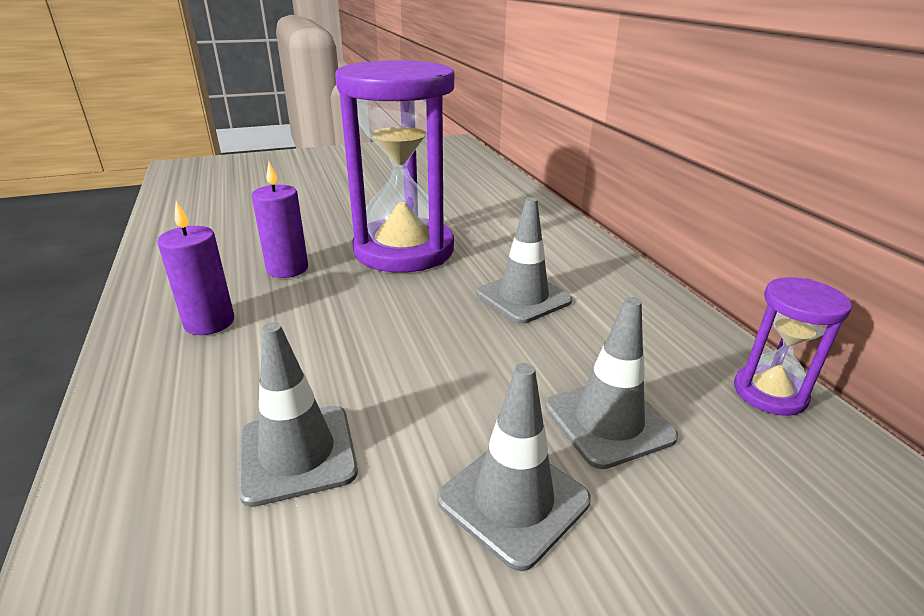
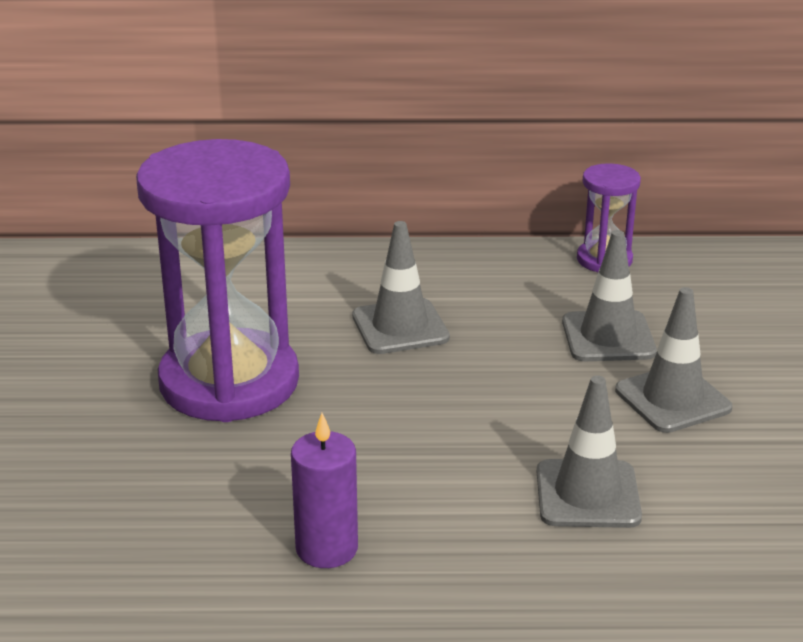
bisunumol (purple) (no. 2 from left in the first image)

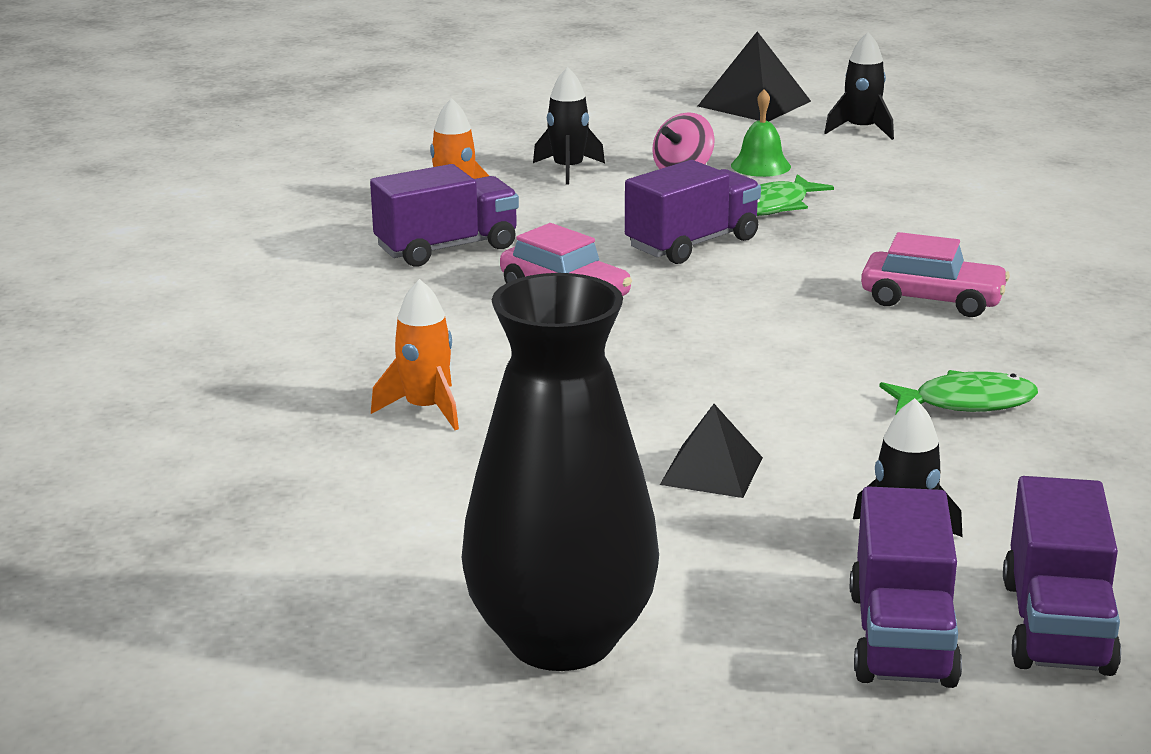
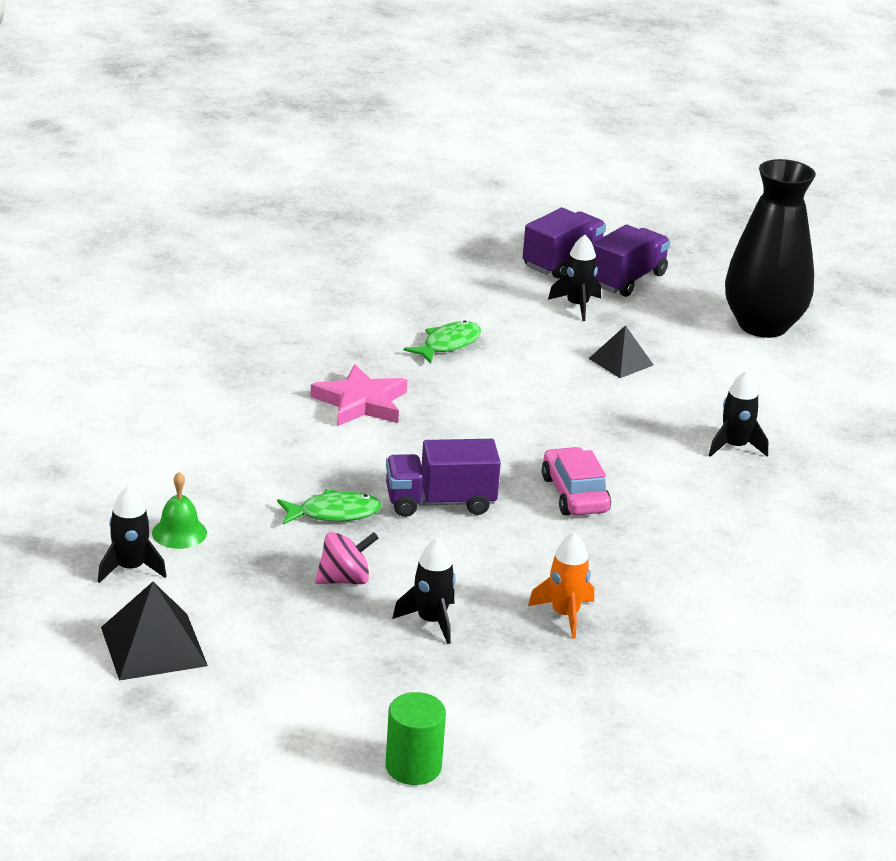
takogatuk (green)
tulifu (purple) (no. 1 from left in the first image)
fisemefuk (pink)
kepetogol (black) (no. 4 from left)
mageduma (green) (no. 2 from left)
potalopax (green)

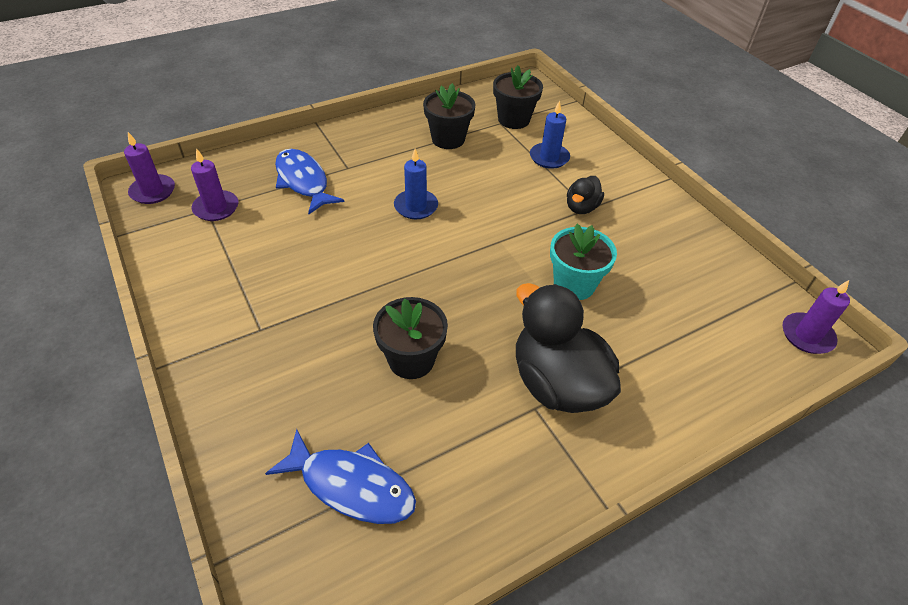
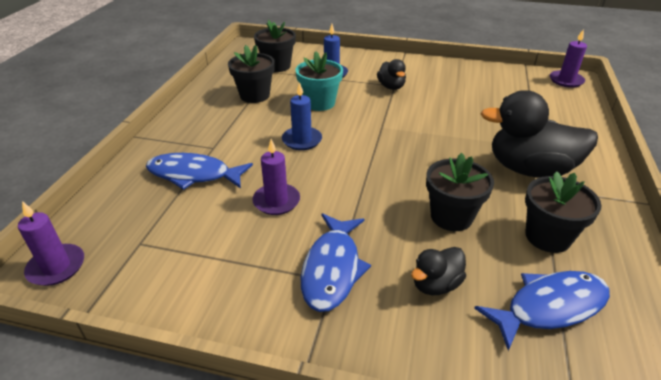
bisunumol (purple) (no. 2 from left)
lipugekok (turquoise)
lipugekok (black) (no. 4 from left)
mageduma (blue) (no. 2 from left)
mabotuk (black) (no. 2 from left)

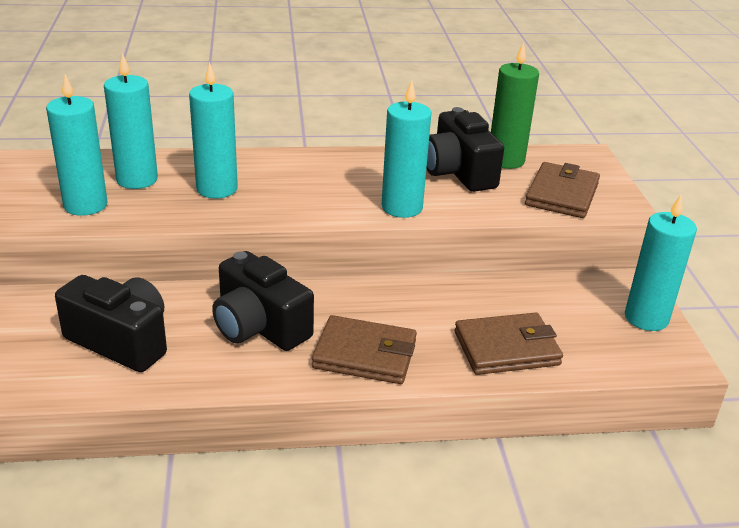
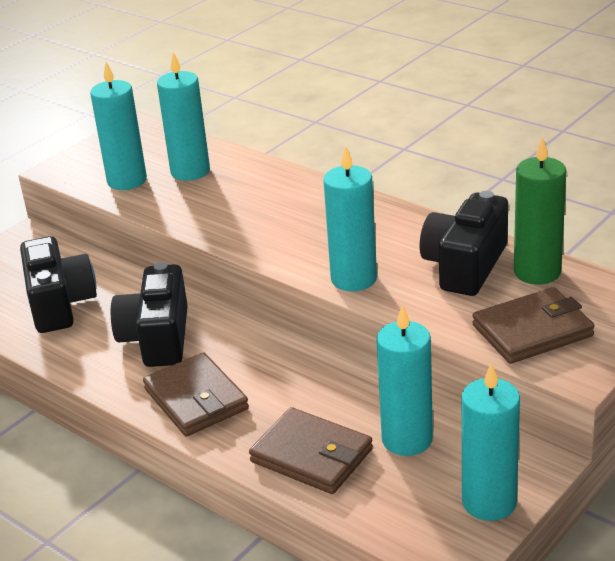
bisunumol (turquoise) (no. 4 from left)

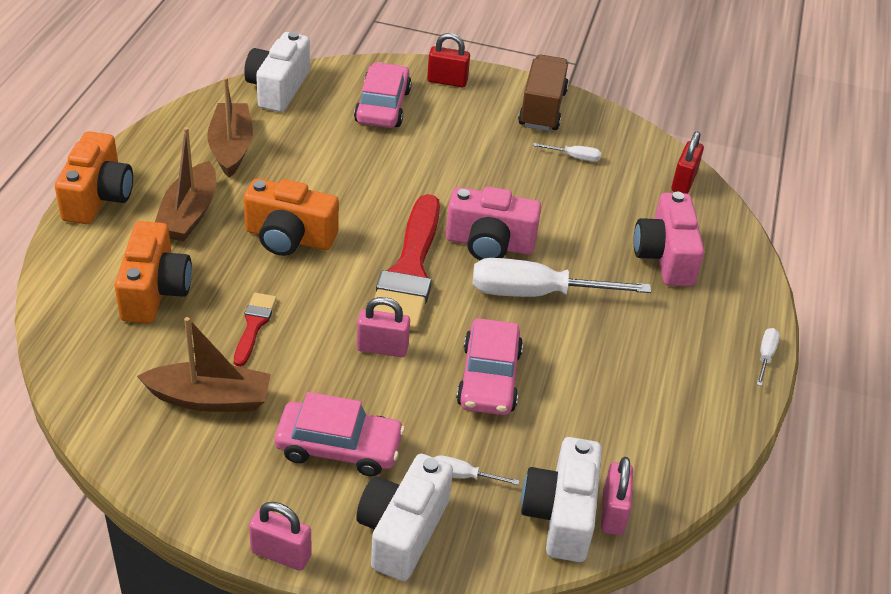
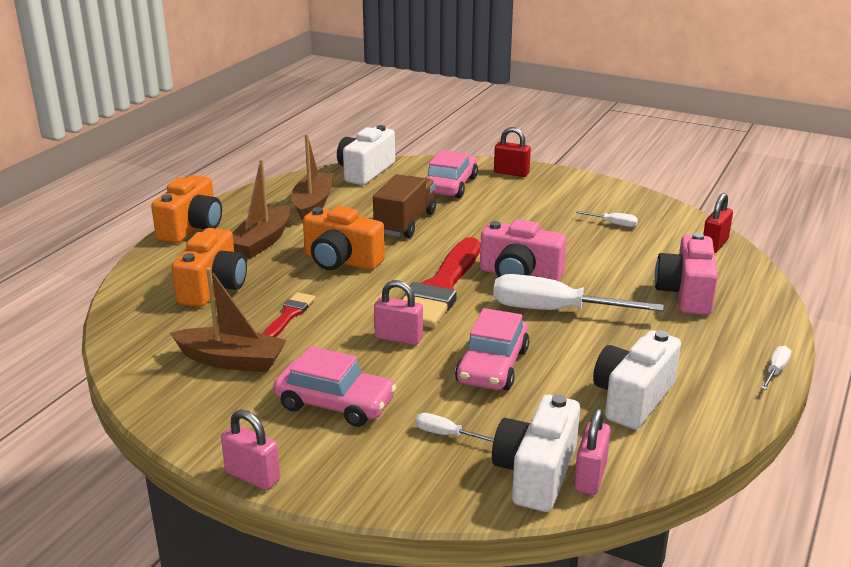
tulifu (brown)
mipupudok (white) (no. 3 from left)

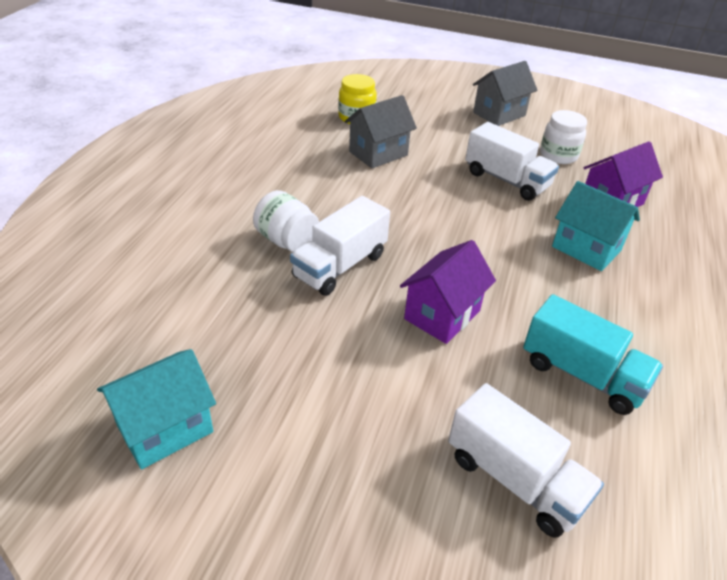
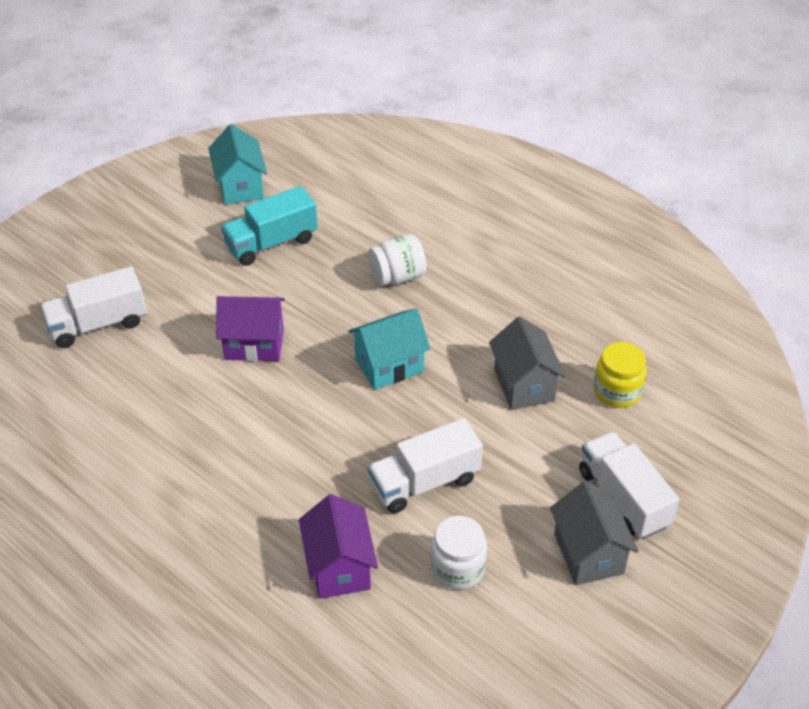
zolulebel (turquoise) (no. 2 from left)
tulifu (white) (no. 3 from left)
zolulebel (purple) (no. 1 from left)
tulifu (turquoise)

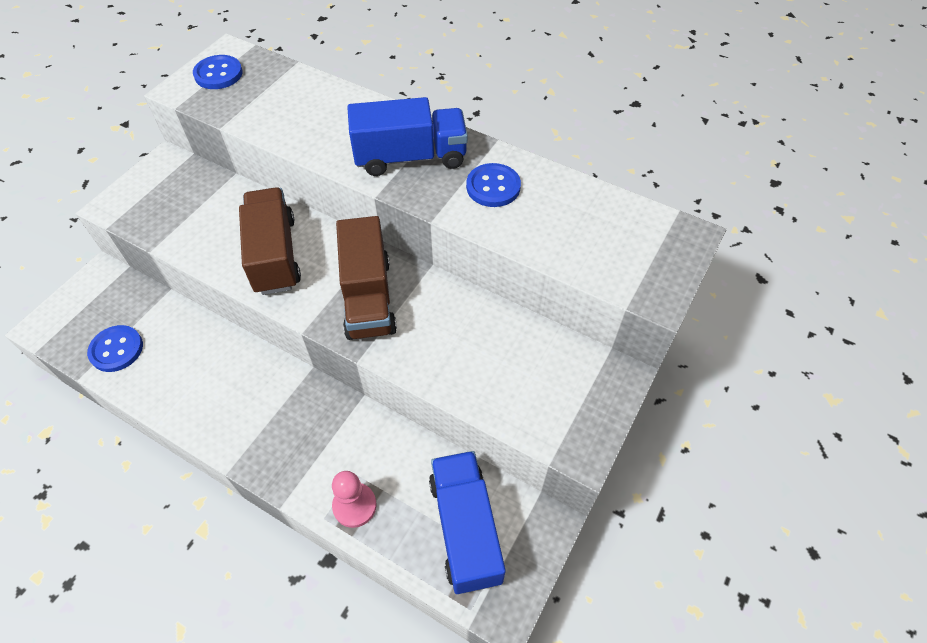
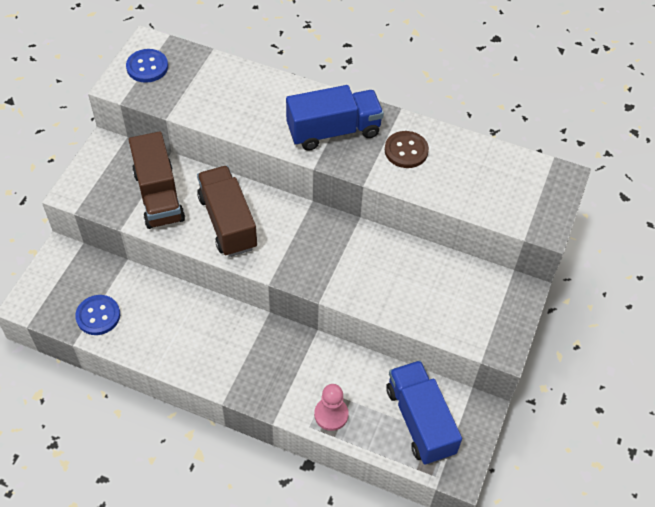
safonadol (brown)
tulifu (brown) (no. 1 from left)

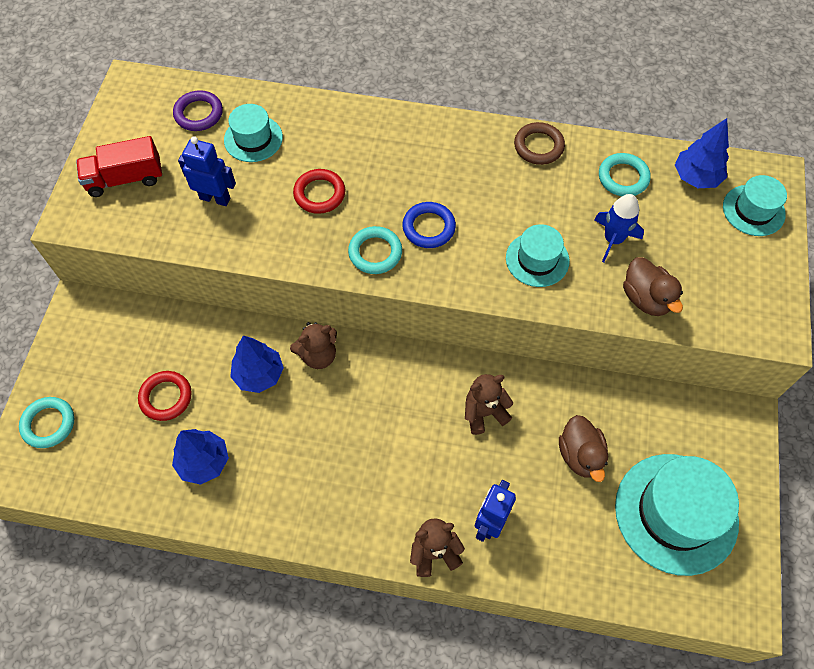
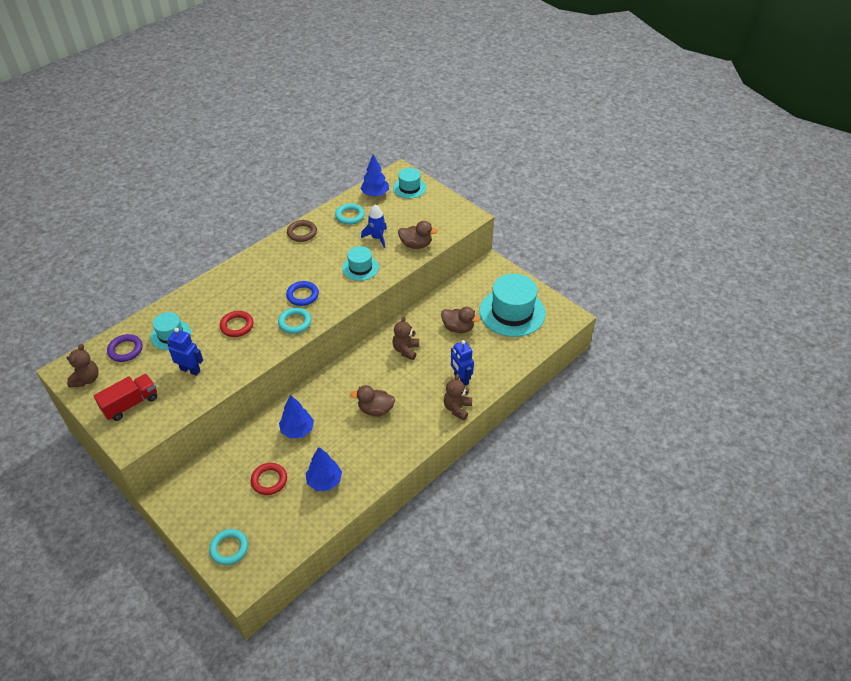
tulifu (red)
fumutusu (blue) (no. 1 from left)
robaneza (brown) (no. 1 from left)
mabotuk (brown) (no. 1 from left)

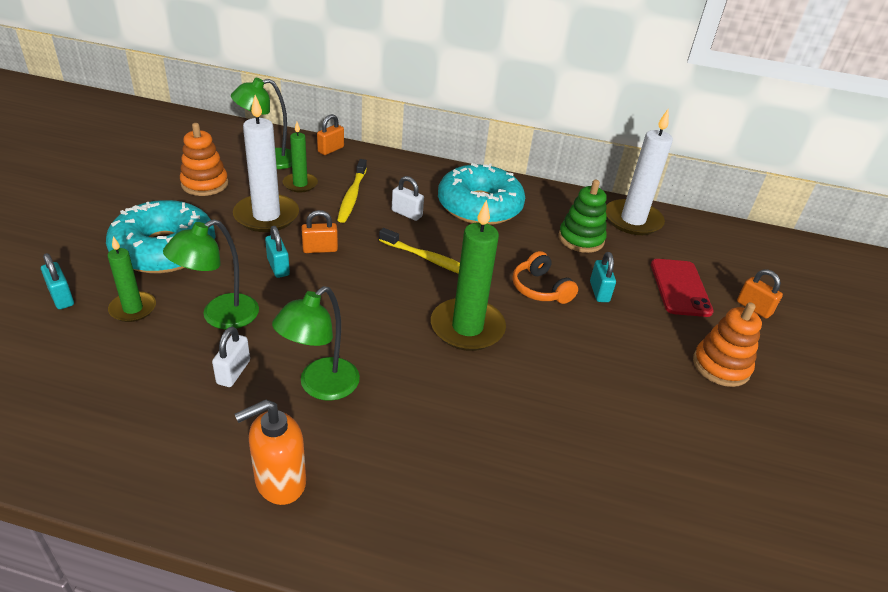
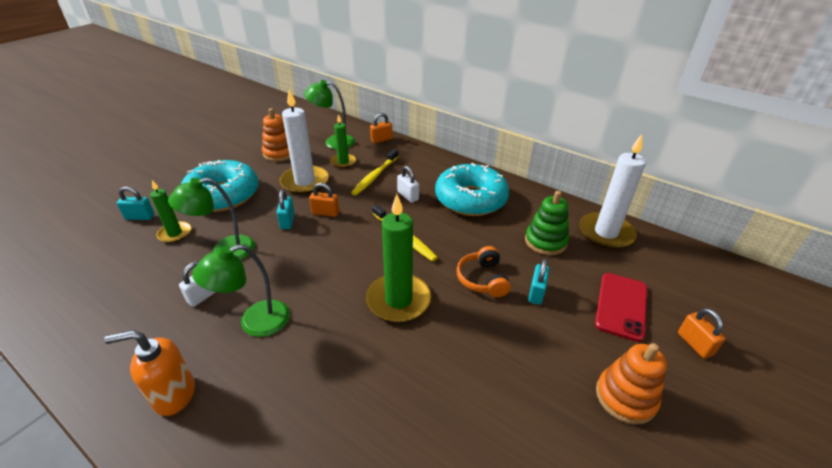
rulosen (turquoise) (no. 1 from left)

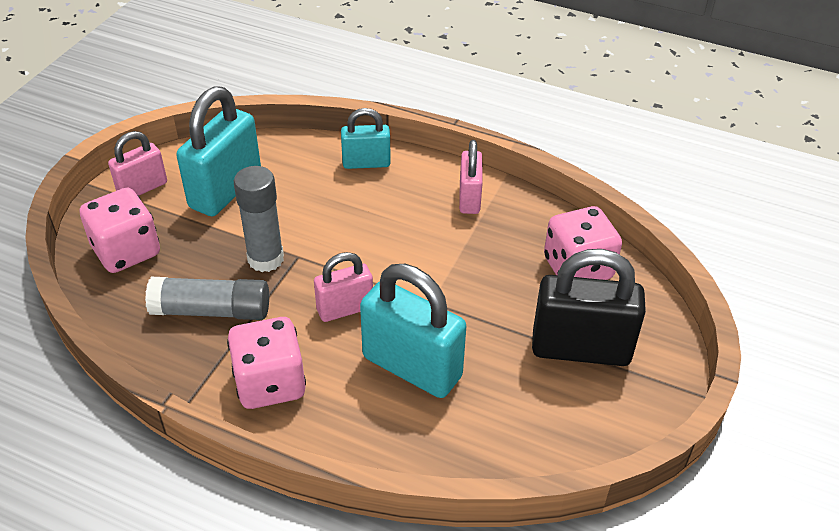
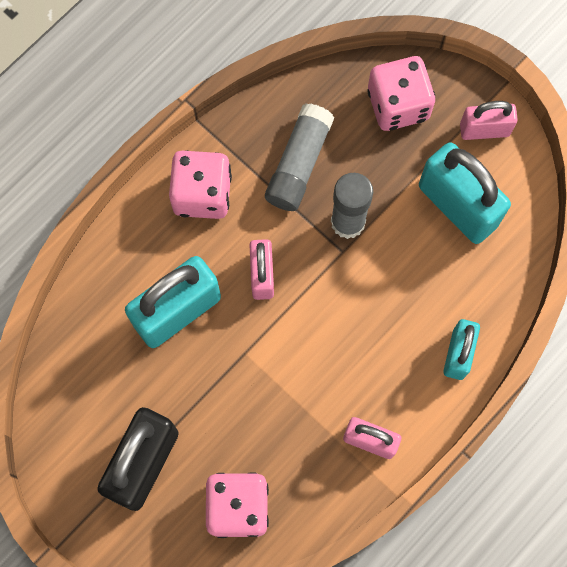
rulosen (pink) (no. 3 from left)

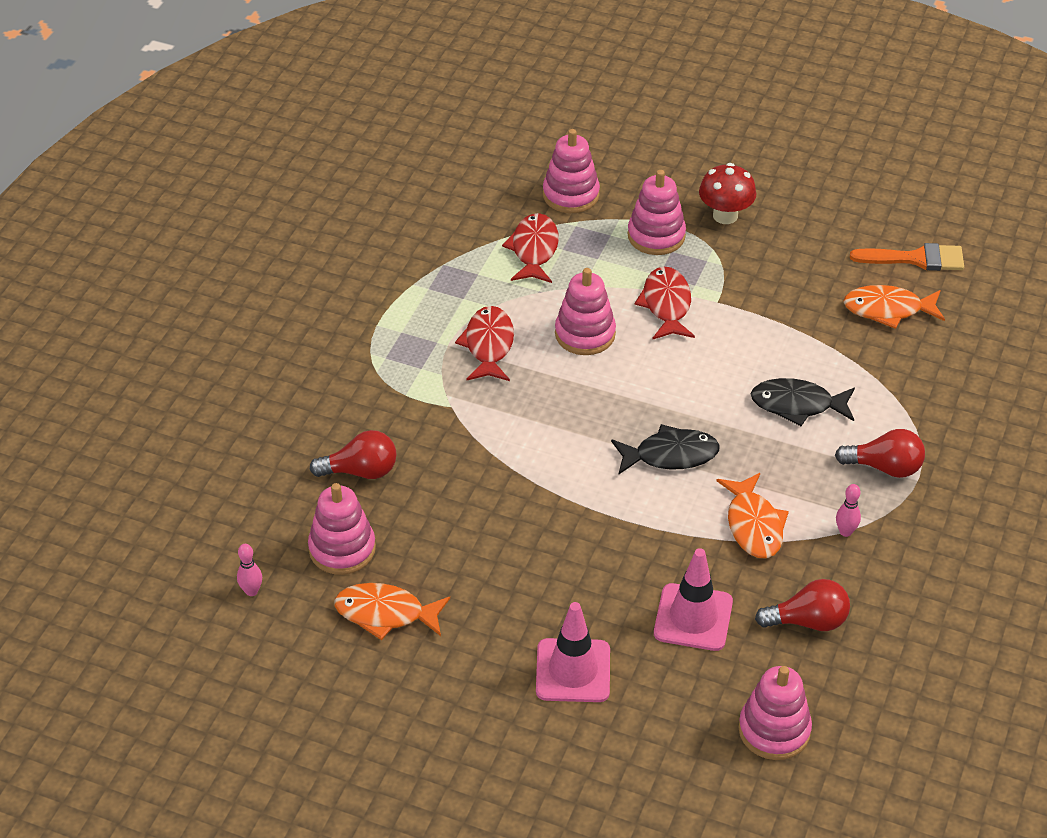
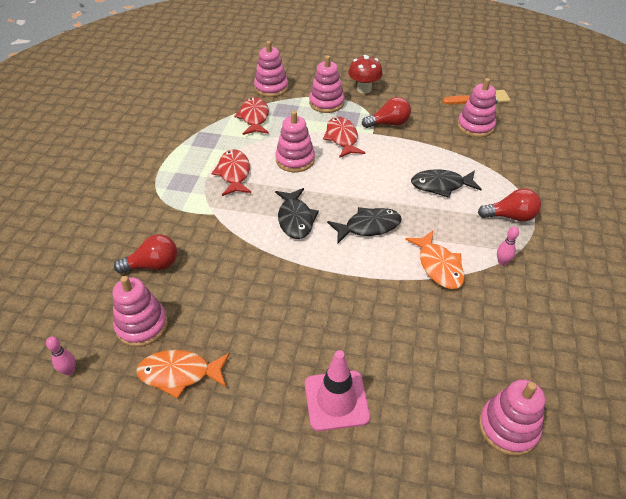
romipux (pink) (no. 5 from left)
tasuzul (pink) (no. 2 from left in the first image)
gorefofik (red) (no. 2 from left)
mageduma (black) (no. 1 from left)

